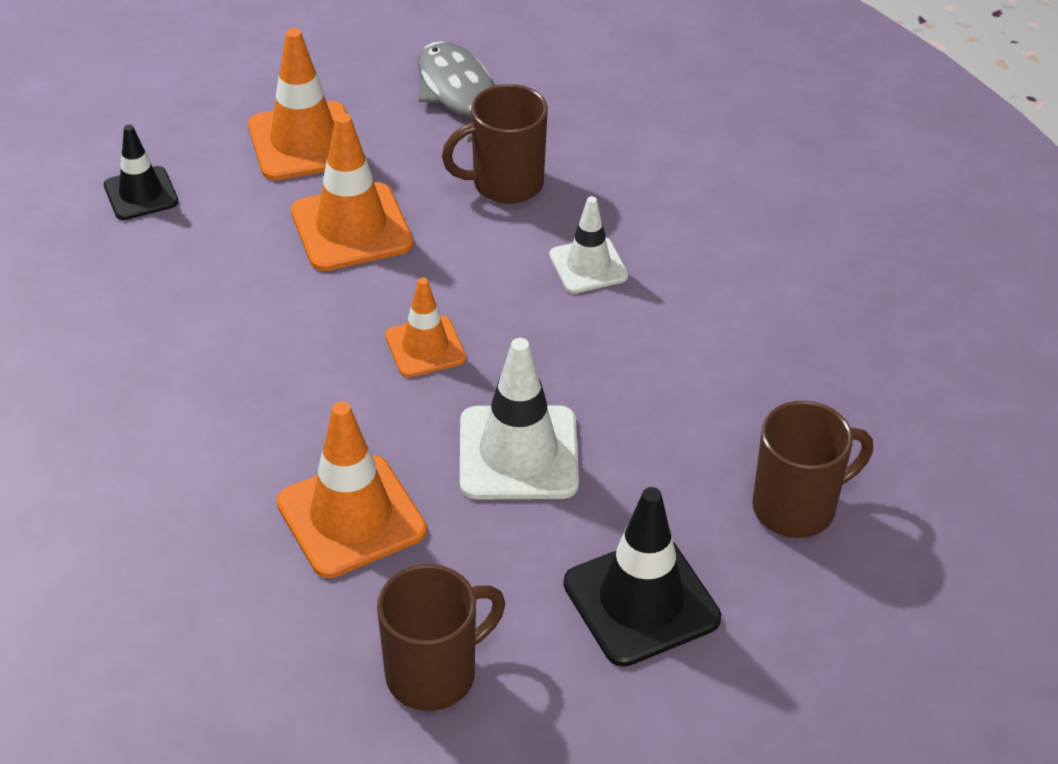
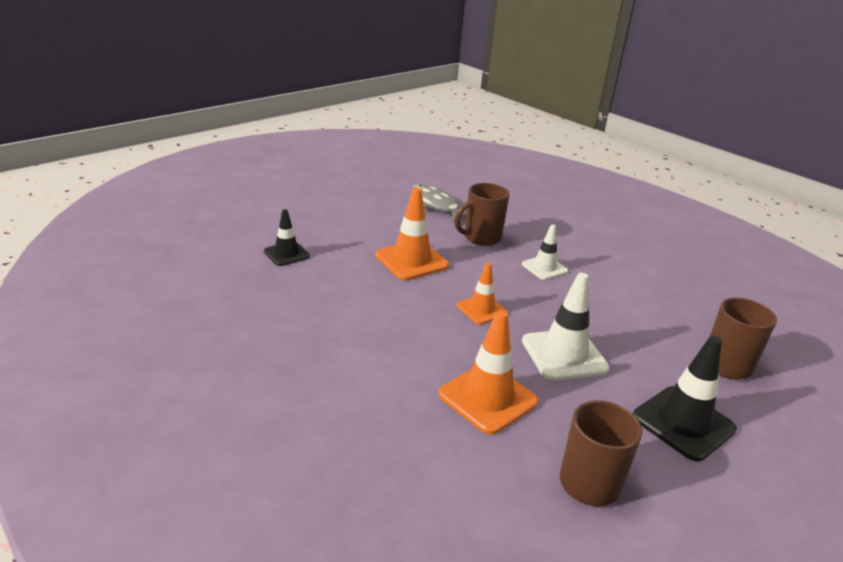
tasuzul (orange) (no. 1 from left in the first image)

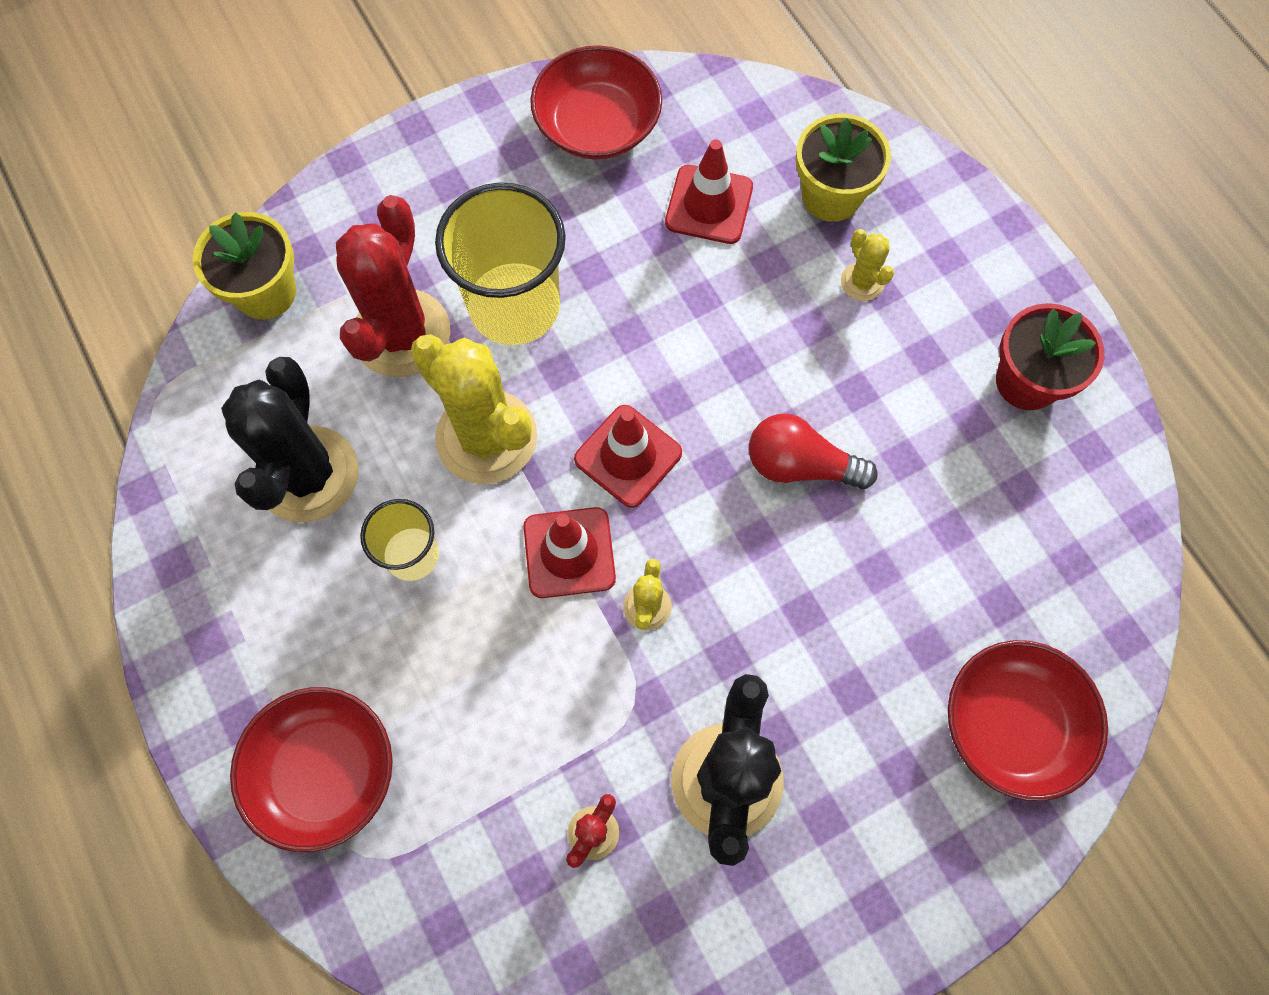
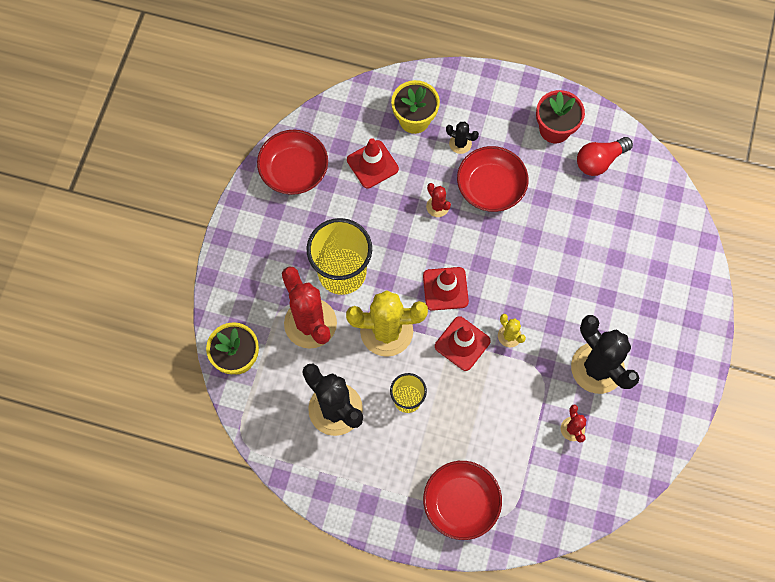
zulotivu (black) (no. 2 from left)
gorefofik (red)
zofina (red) (no. 3 from left)
zulotivu (red) (no. 2 from left)

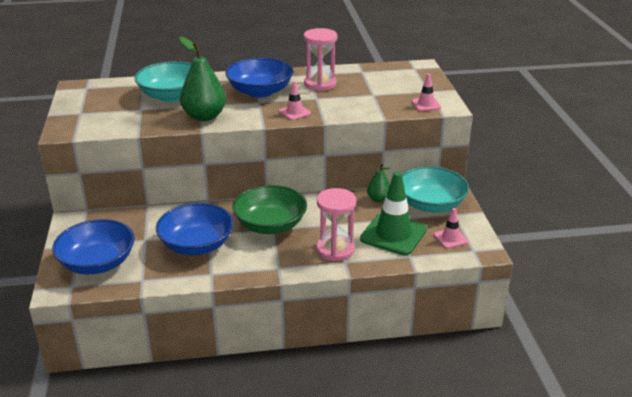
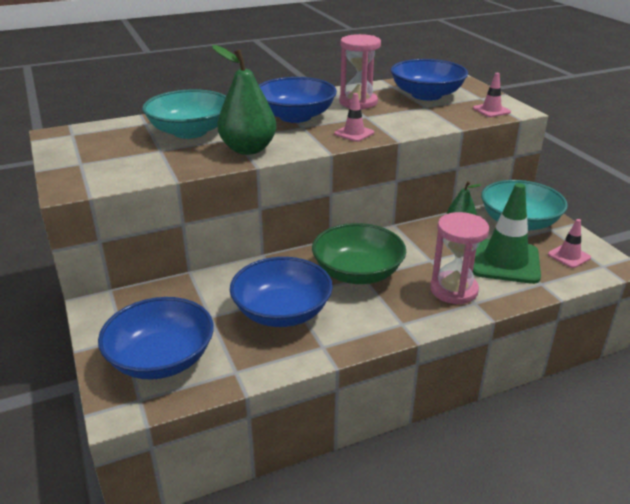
zofina (blue) (no. 4 from left)

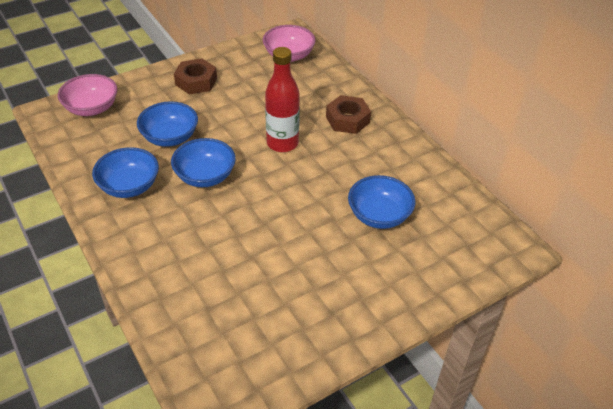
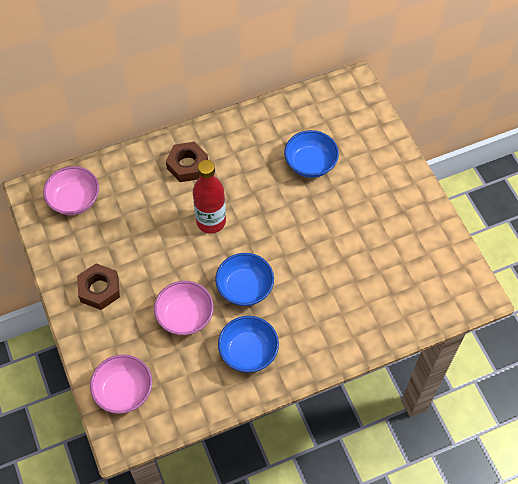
zofina (pink) (no. 3 from left)

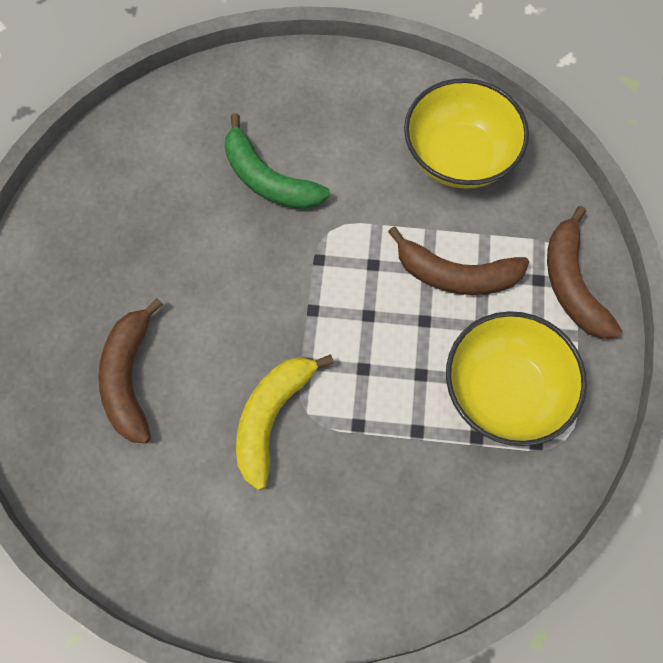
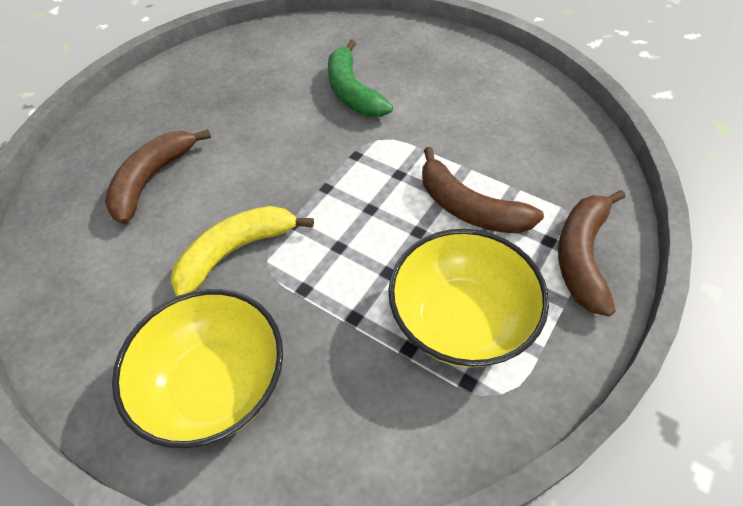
zofina (yellow) (no. 1 from left)

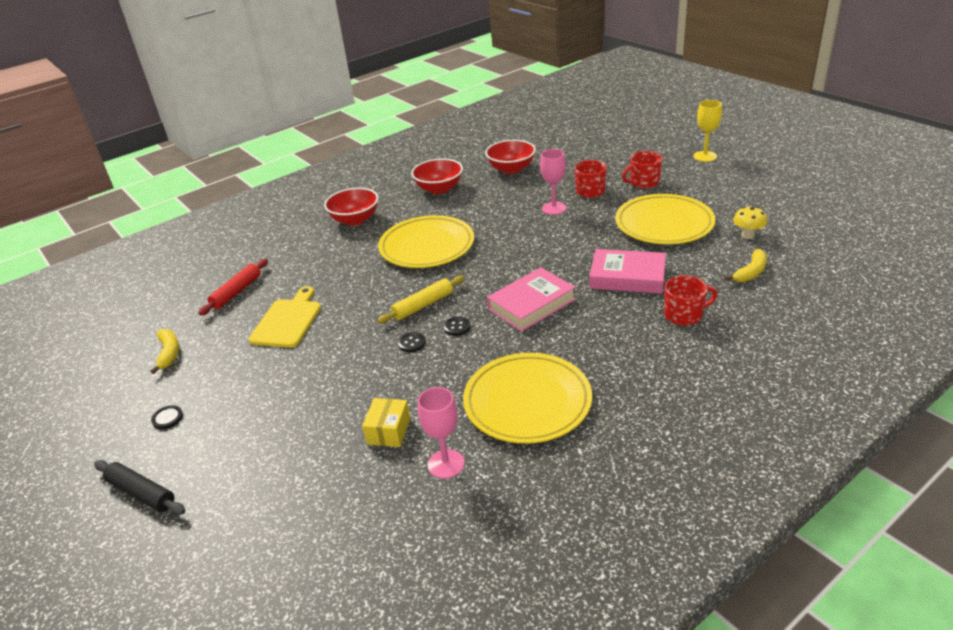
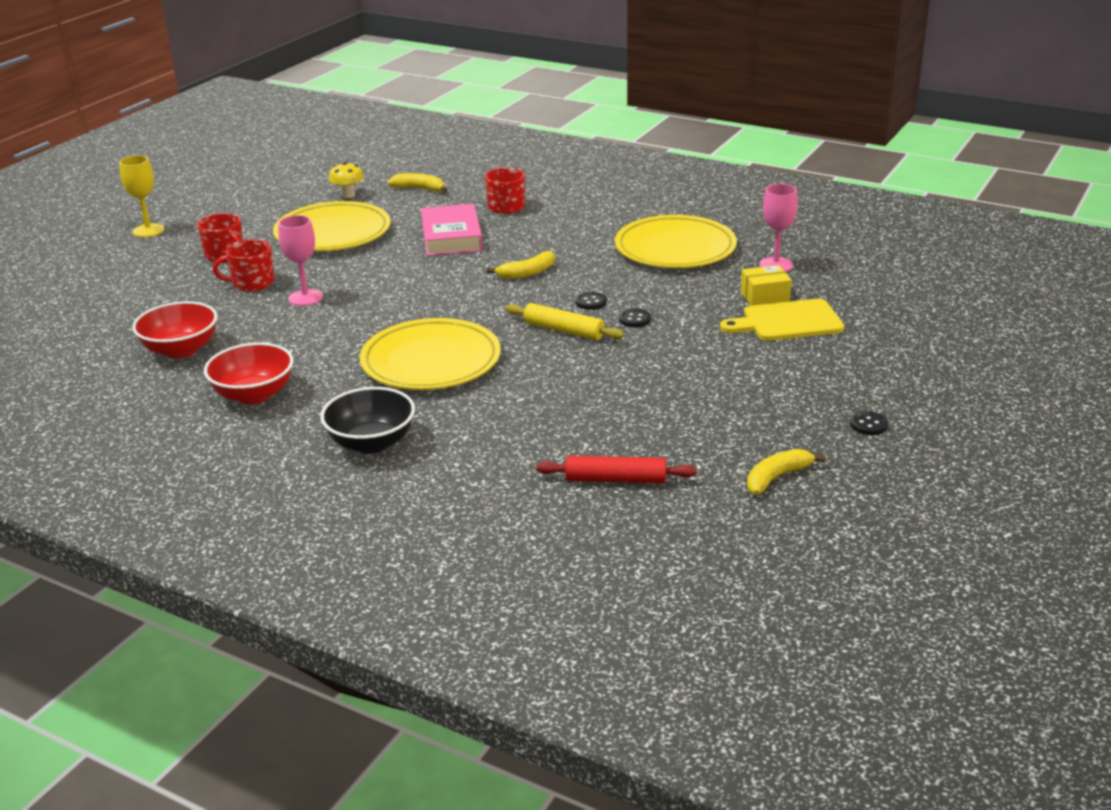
zofina (black)
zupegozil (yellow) (no. 2 from left)
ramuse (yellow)
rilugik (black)

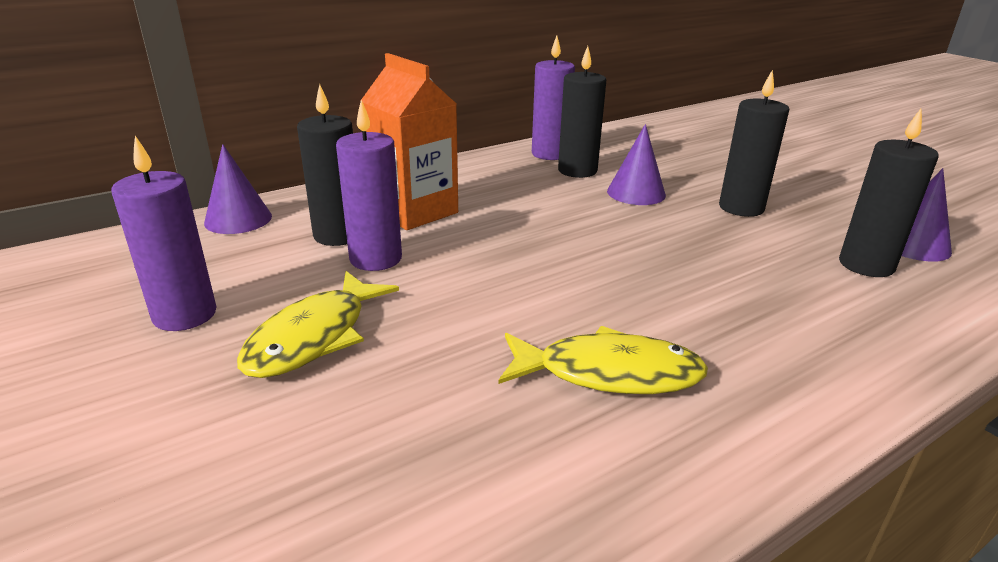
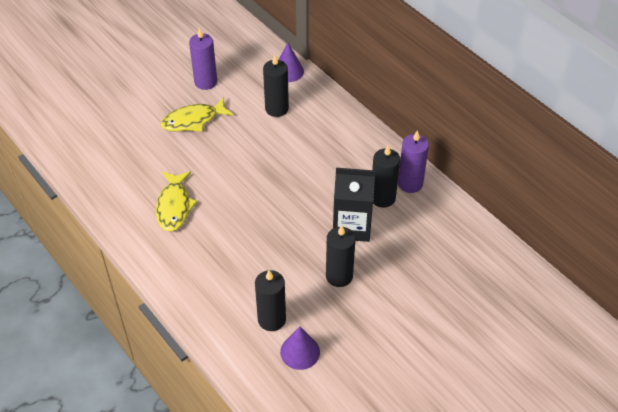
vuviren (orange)
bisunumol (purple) (no. 2 from left in the first image)
vuviren (black)
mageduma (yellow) (no. 2 from left)

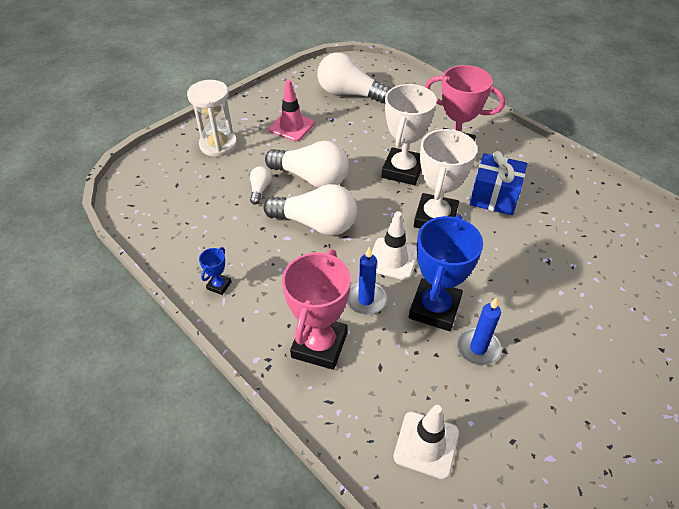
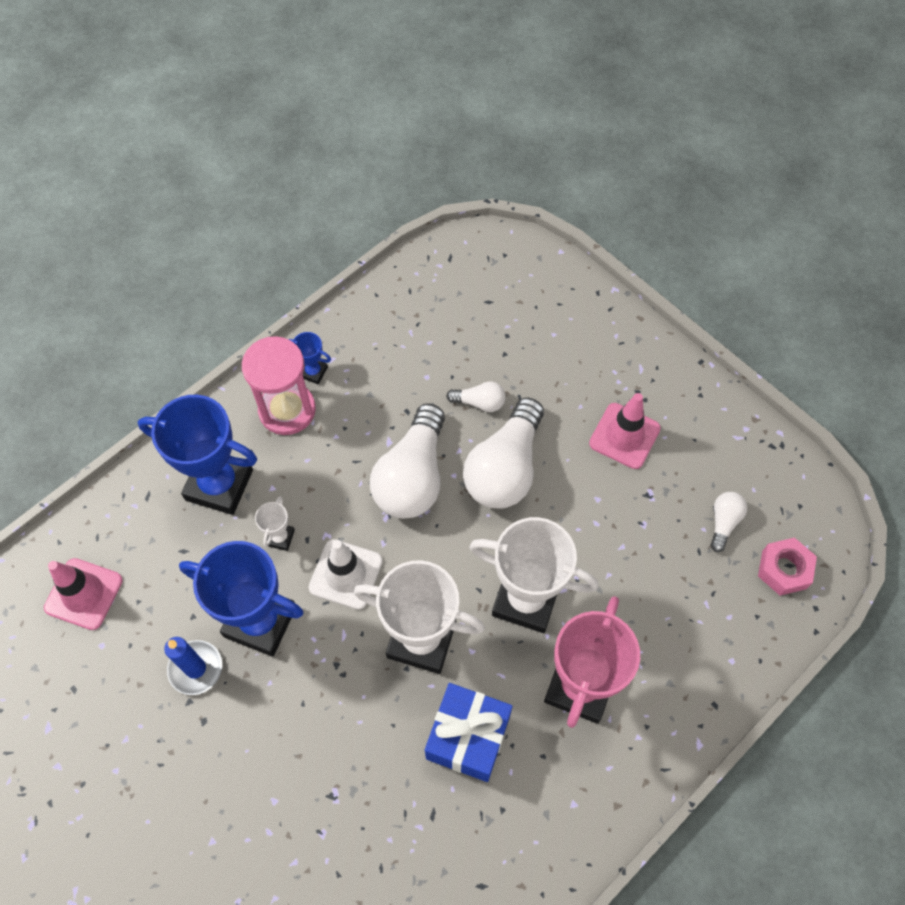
gorefofik (white) (no. 4 from left)
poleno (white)
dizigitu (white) (no. 1 from left)
dizigitu (blue) (no. 1 from left)
tasuzul (pink) (no. 1 from left)
poleno (pink)
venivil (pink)

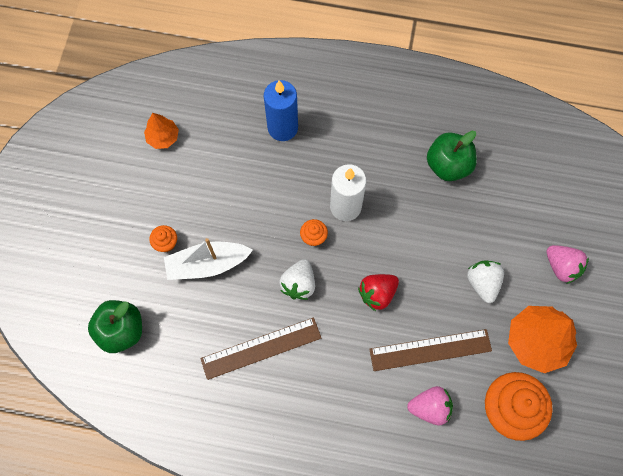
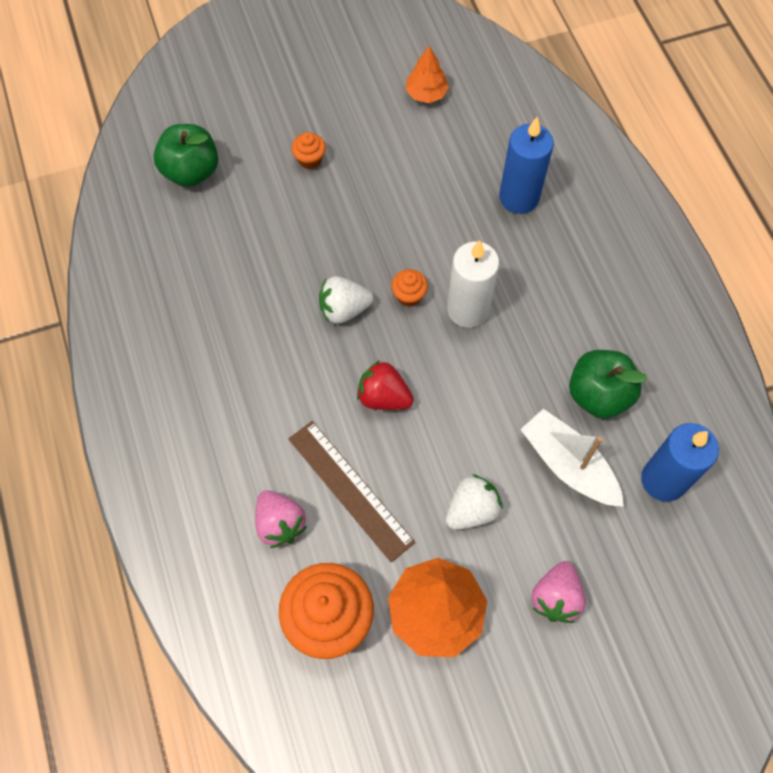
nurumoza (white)
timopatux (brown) (no. 1 from left in the first image)
bisunumol (blue) (no. 2 from left)

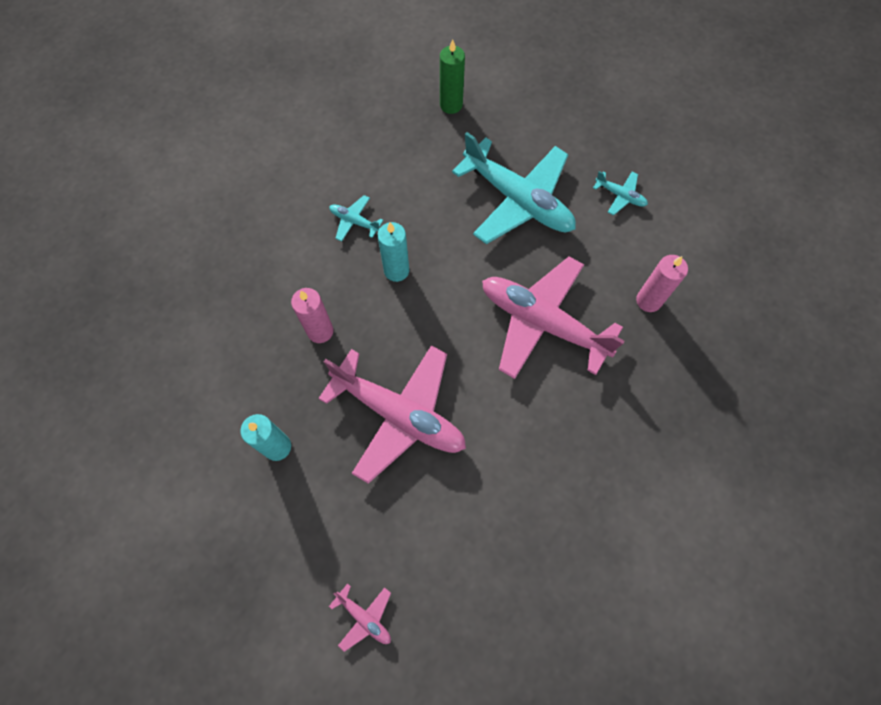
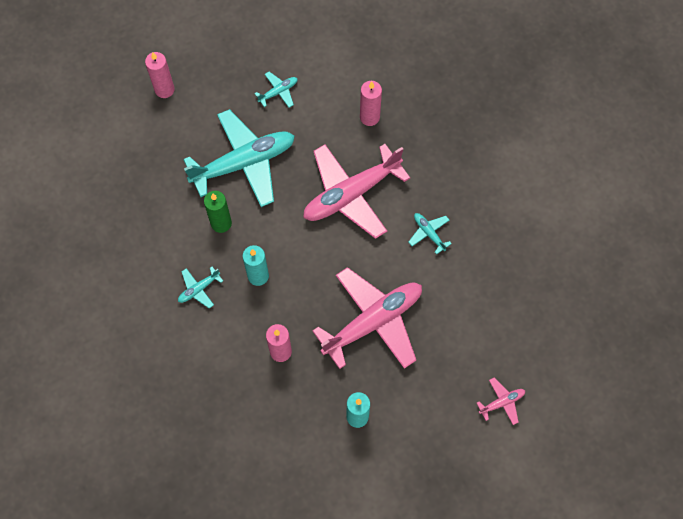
bisunumol (green)
bisunumol (pink) (no. 1 from left)
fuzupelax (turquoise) (no. 4 from left)

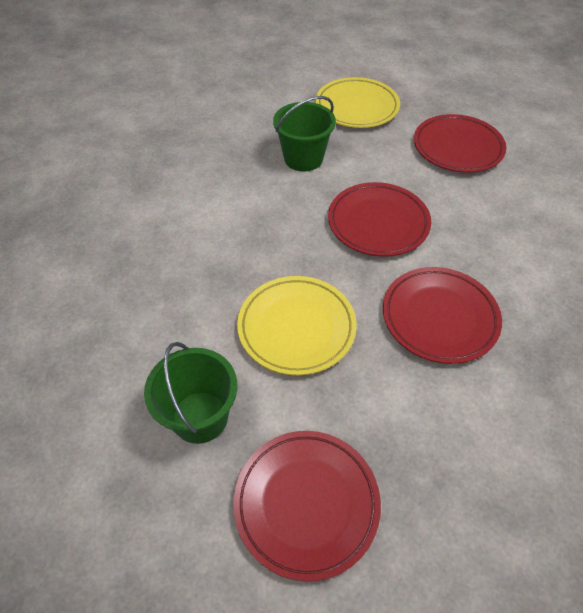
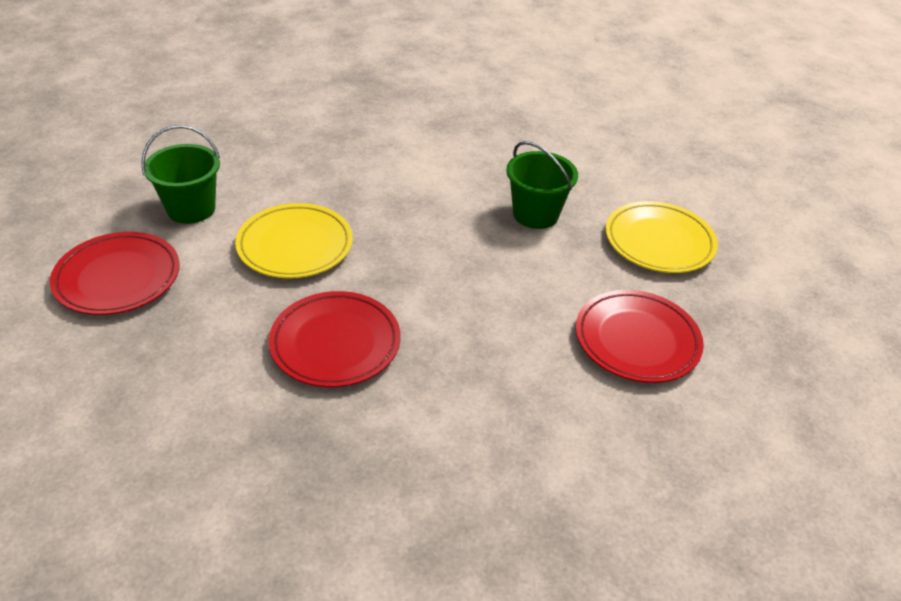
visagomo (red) (no. 2 from left in the first image)

